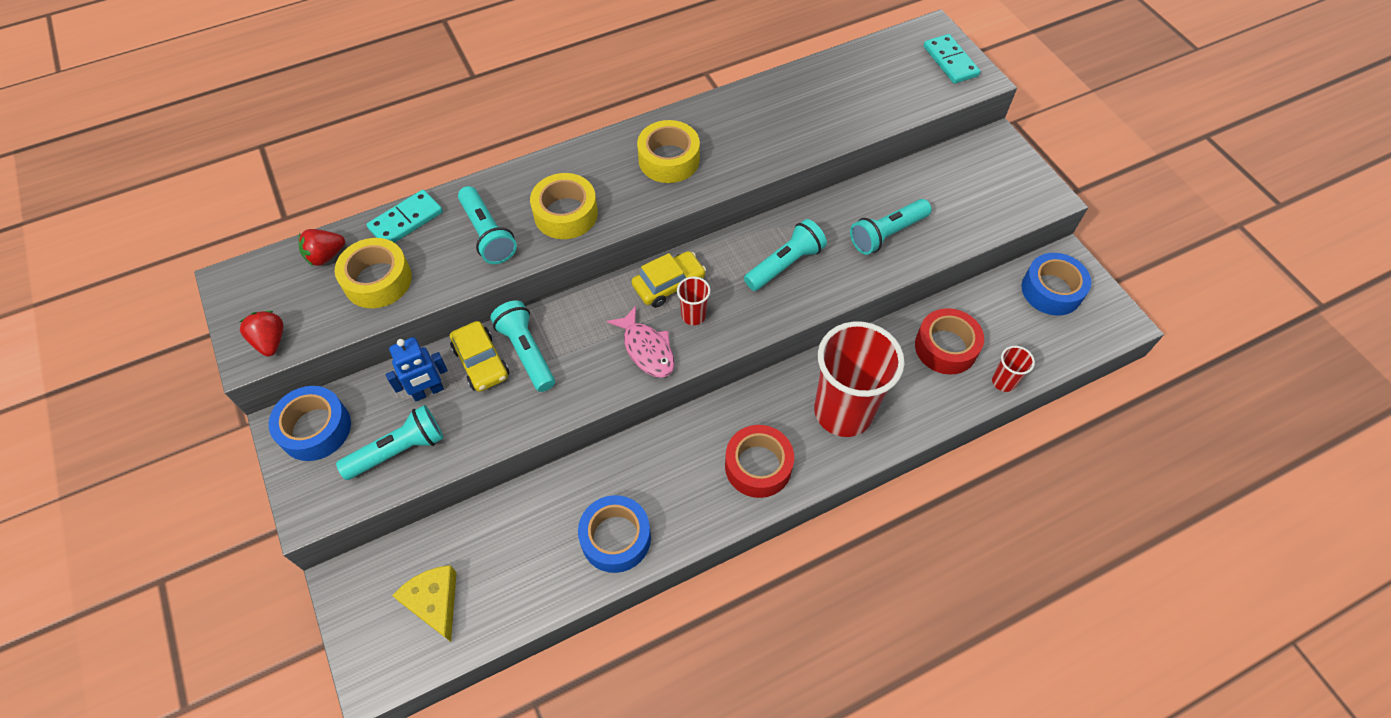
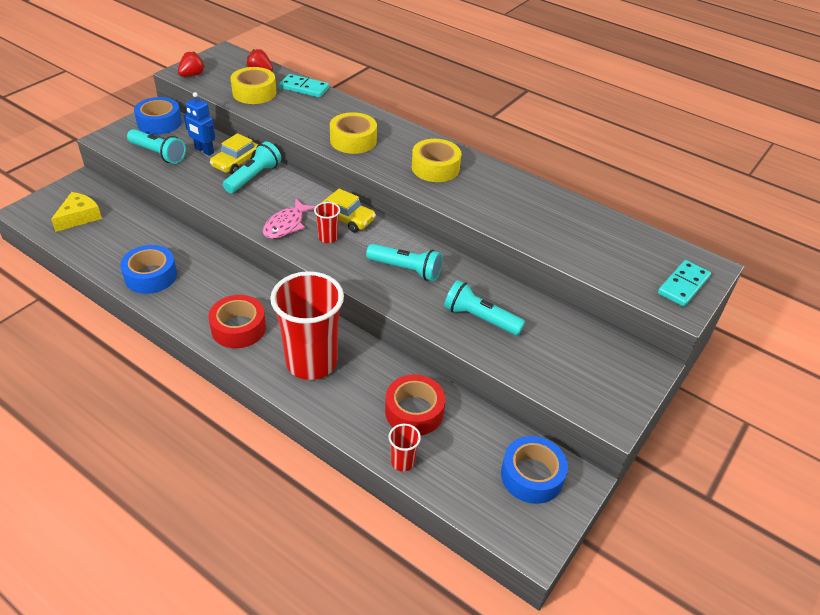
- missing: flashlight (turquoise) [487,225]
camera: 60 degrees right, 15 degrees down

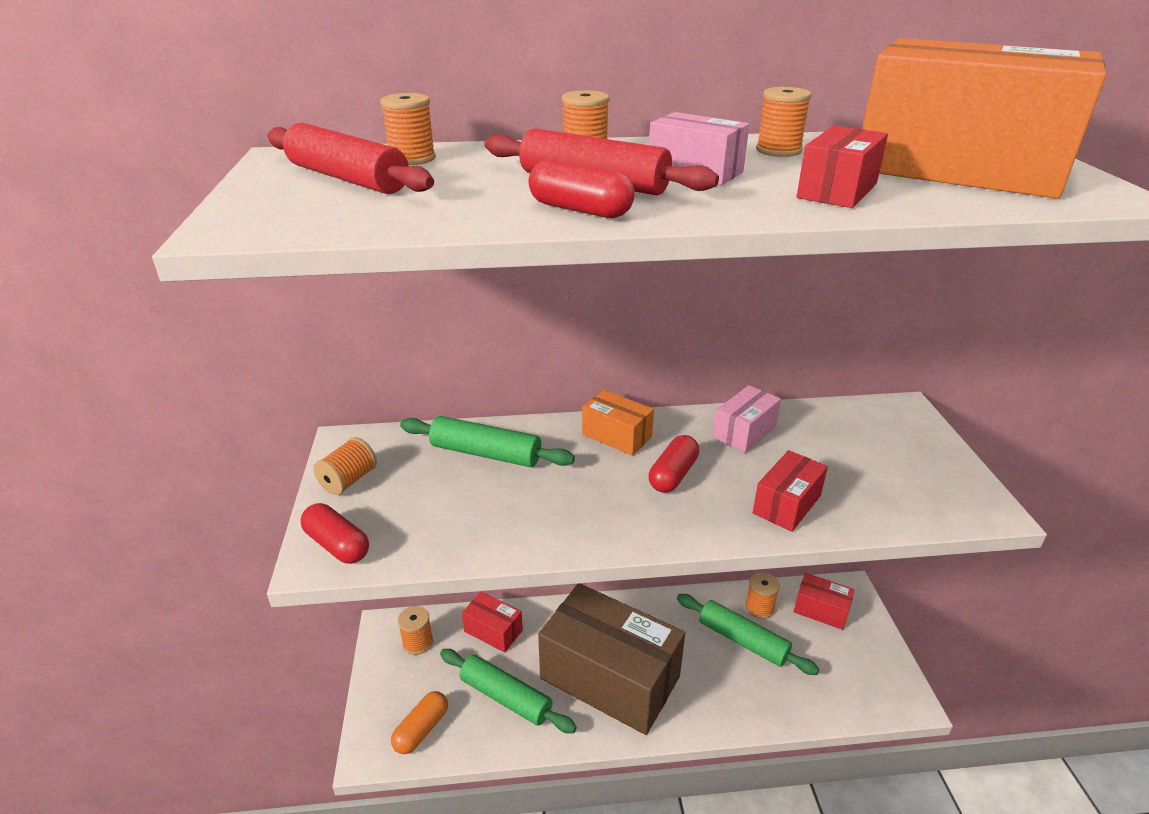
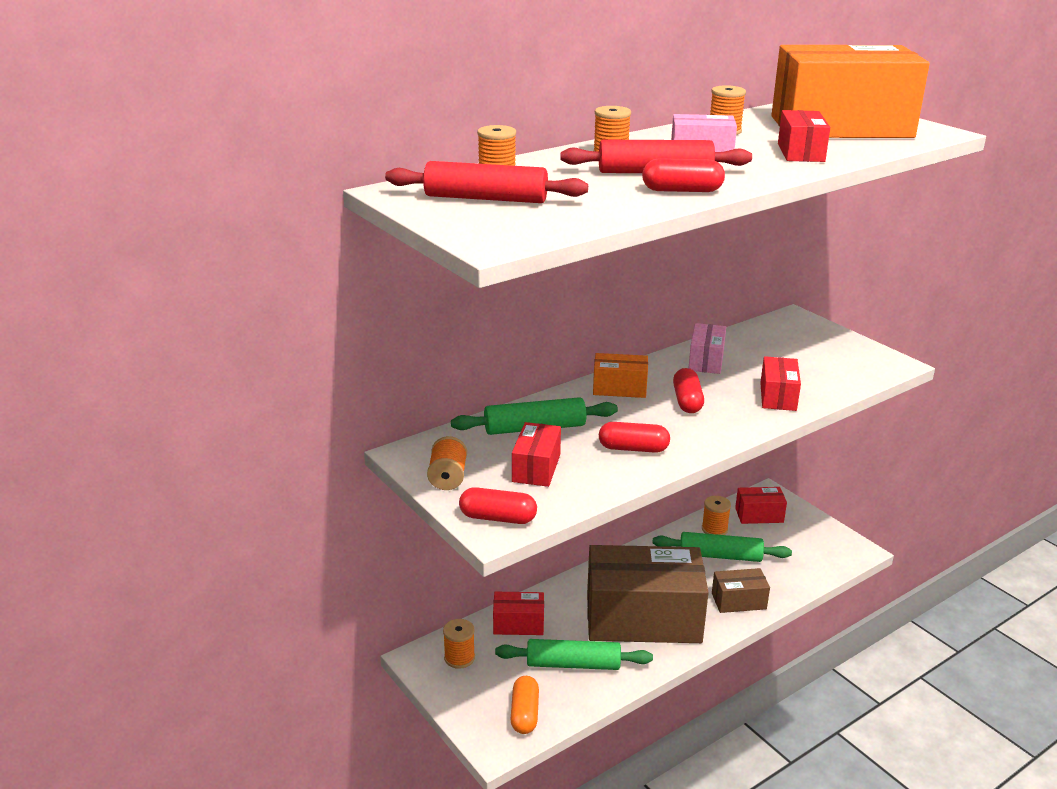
- appeared: box (red) [536,454]
- appeared: capsule (red) [634,437]
- appeared: box (brown) [741,590]
camera: 30 degrees left, 5 degrees down

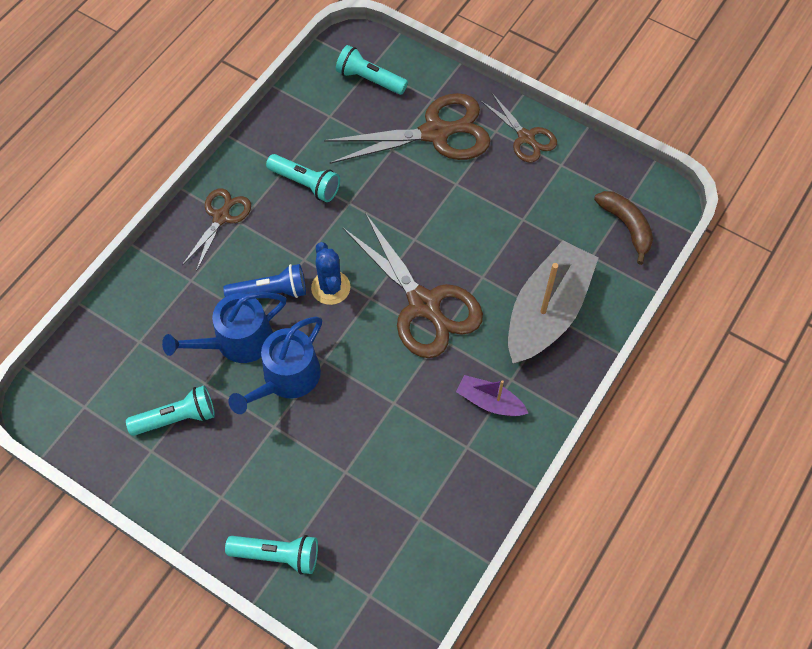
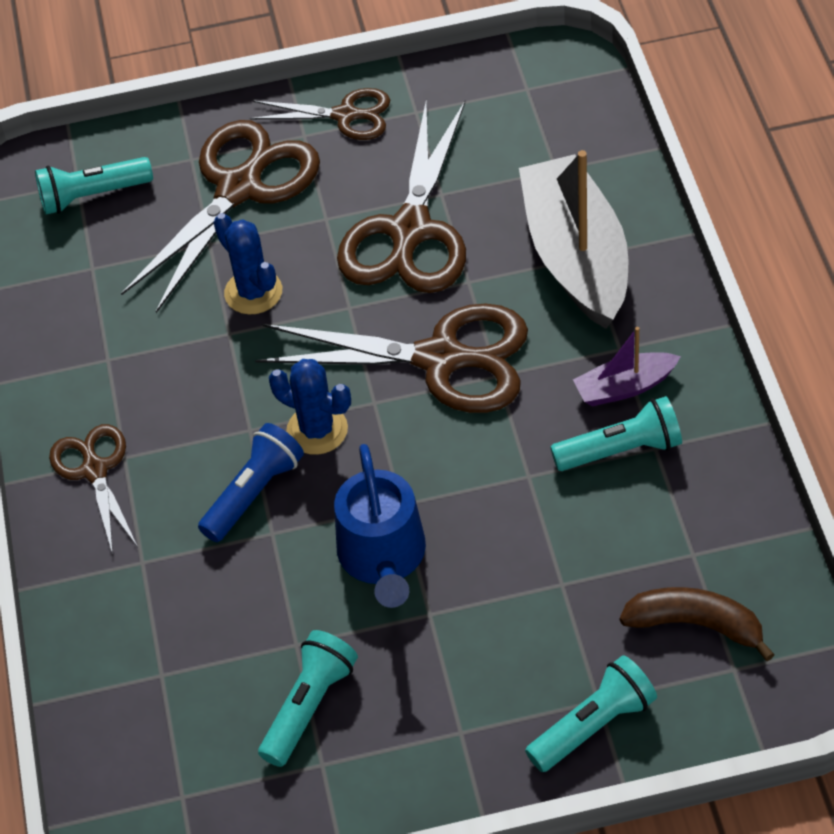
- missing: watering can (blue) [224,327]
- relocated: flashlight (turquoise) [303,178] to [616,433]
- relocated: banana (brown) [623,228] to [697,624]
- appeared: cactus (blue) [248,264]
- appeared: scissors (brown) [401,196]
camera: 40 degrees left, 10 degrees down

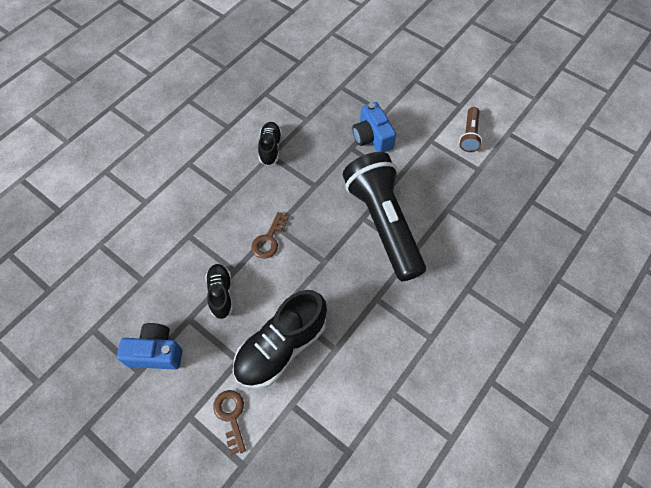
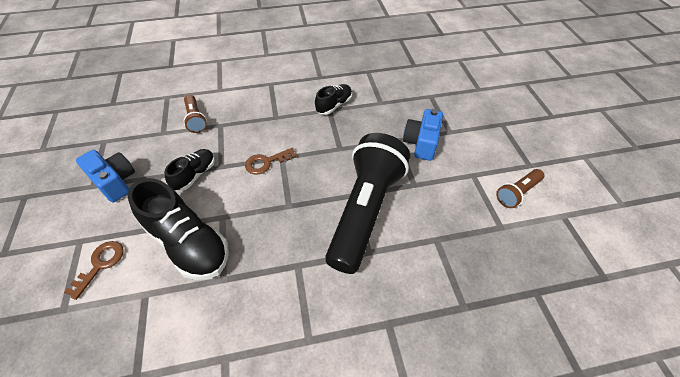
- spun: shoe (black) [280,339] = [178,229] 135 degrees counterclockwise
- appeared: flashlight (brown) [195,114]
camera: 40 degrees right, 10 degrees down

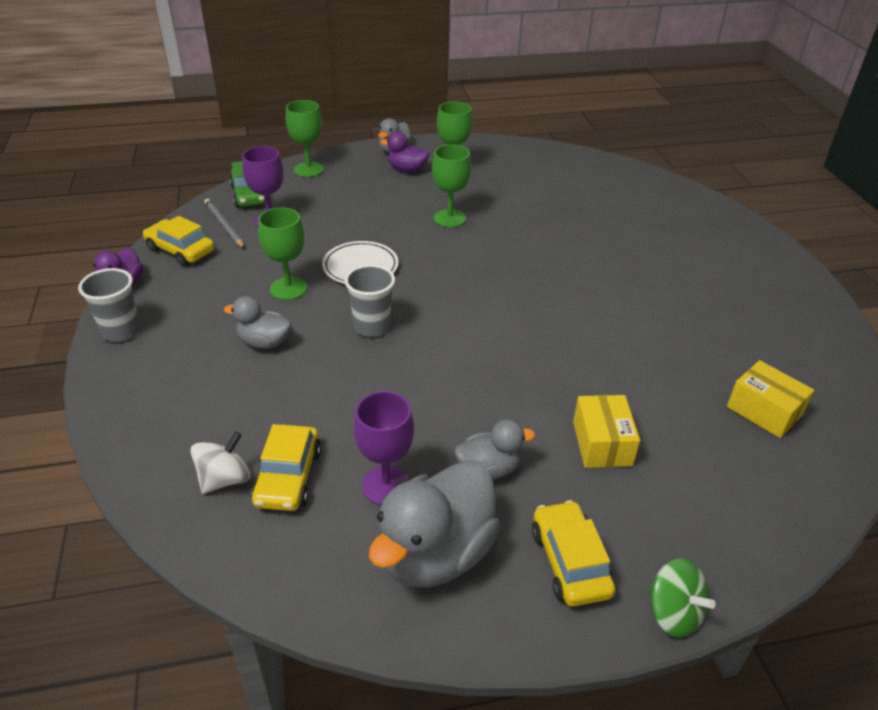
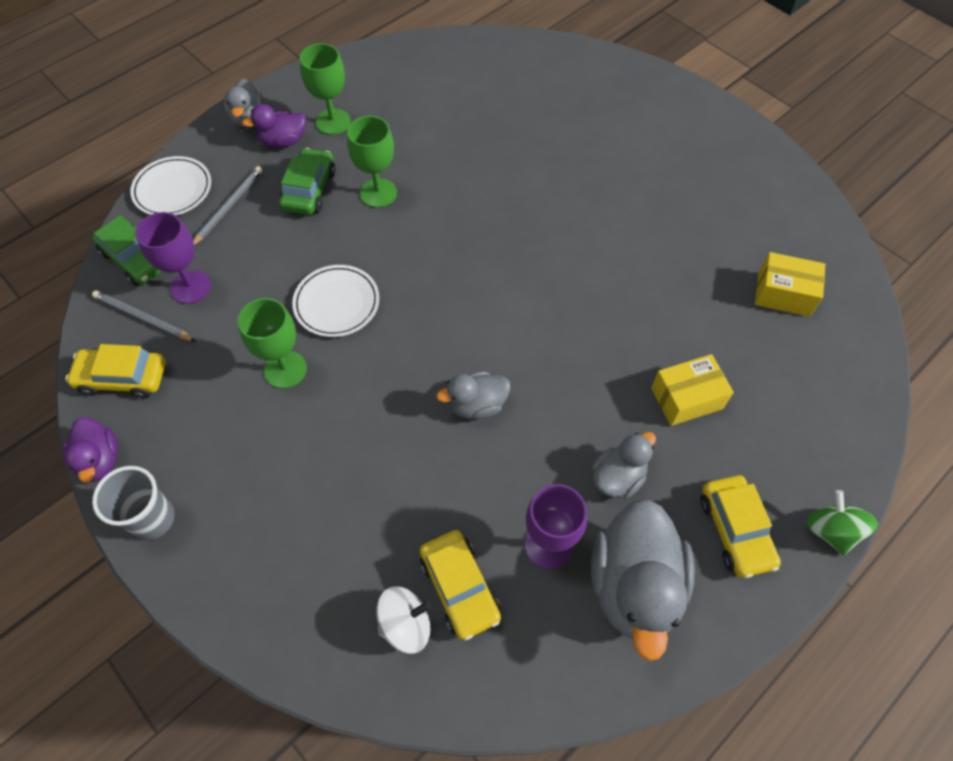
- spun: spinning top (white) [220,462] = [403,619] 60 degrees clockwise
- relocated: duck (grey) [258,322] to [473,395]
- exchanged: goblet (green) [305,138] to plate (white) [170,185]
- missing: cup (grey) [370,300]
- spun: car (yellow) [573,553] = [740,526] 150 degrees counterclockwise
- spun: box (yellow) [606,431] = [692,390] 75 degrees counterclockwise
- spun: spinning top (green) [681,597] = [842,523] 120 degrees counterclockwise
- appeared: pencil (grey) [228,205]
- appeared: car (green) [307,181]
camera: 30 degrees left, 20 degrees up

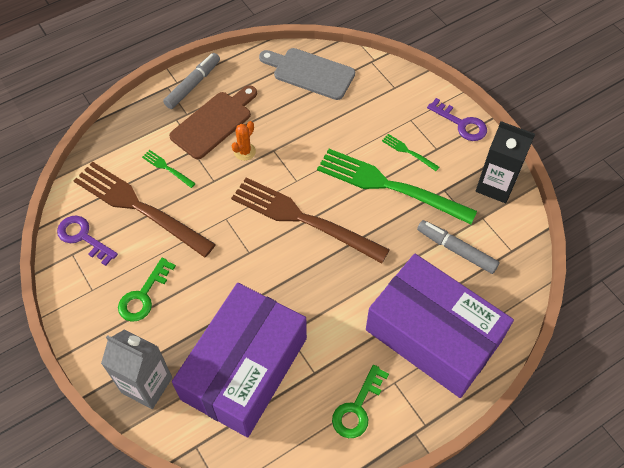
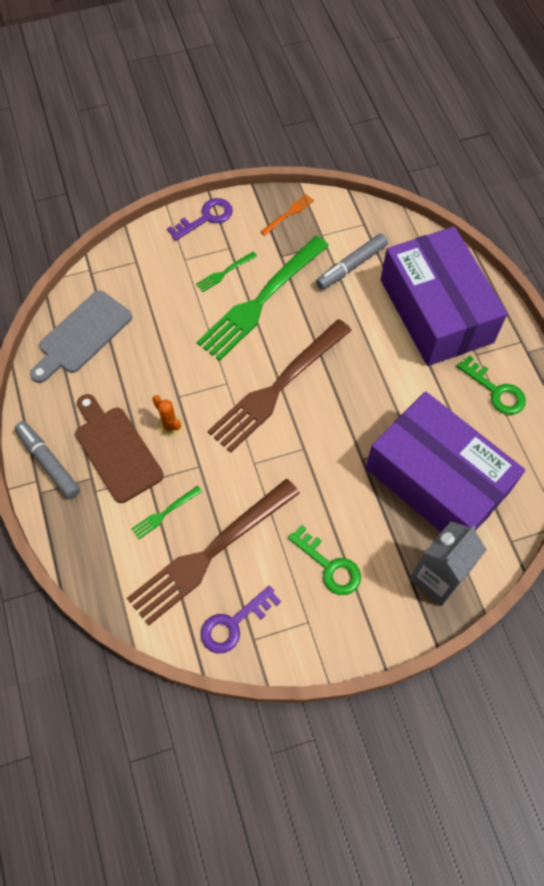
- spun: box (purple) [440,326] = [443,296] 75 degrees counterclockwise
- exchanged: carton (black) [505,162] to fork (orange) [287,215]
camera: 75 degrees left, 5 degrees up

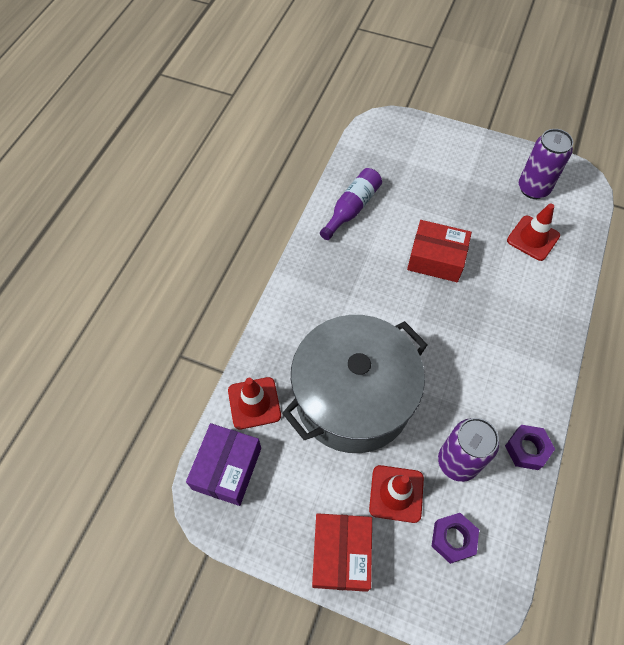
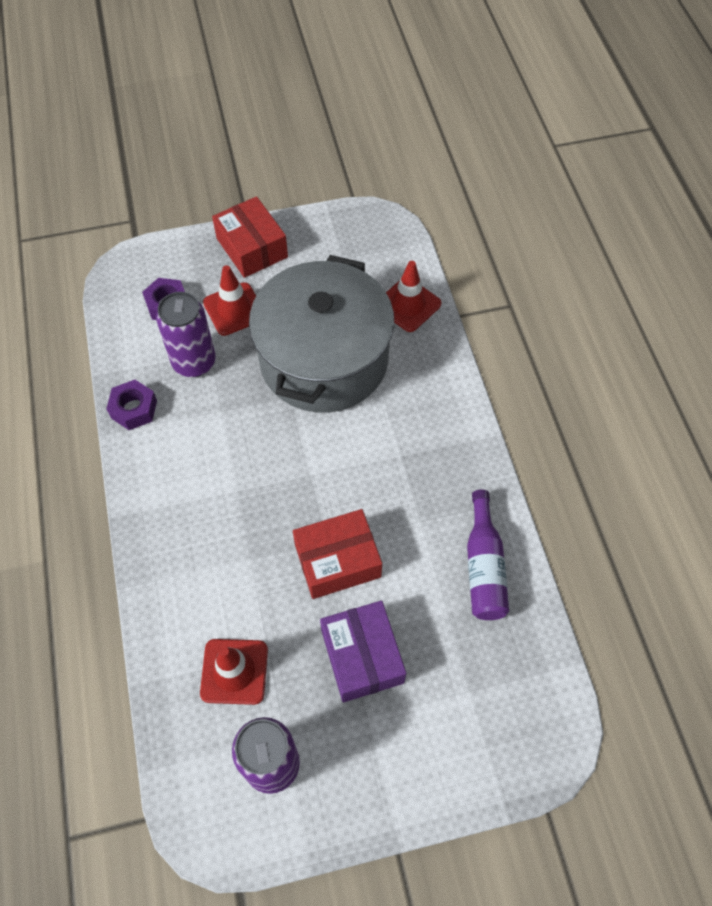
- relocated: box (purple) [223,464] to [363,651]
camera: 145 degrees right, 0 degrees up

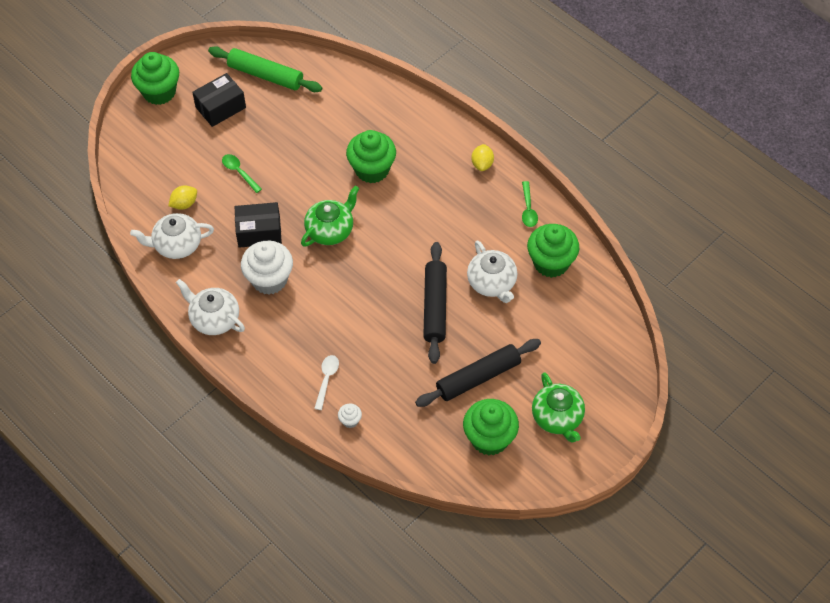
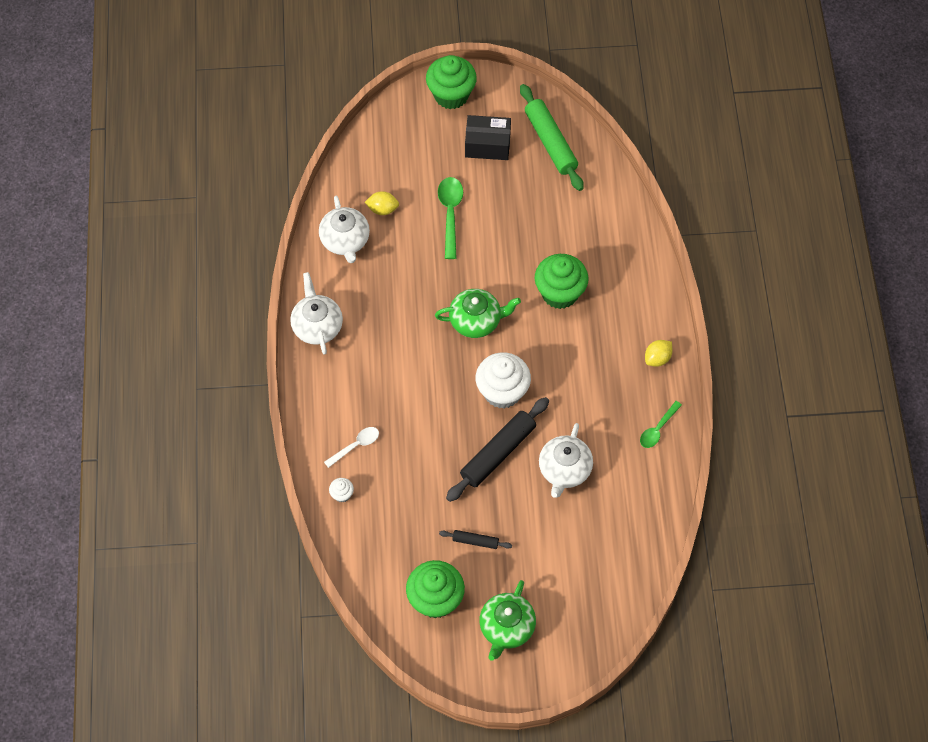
- spun: teapot (white) [172,236] = [344,229] 135 degrees counterclockwise
- size: spoon (green) [242,173] = [450,218] x1.55
- missing: box (black) [258,225]
- relocated: cupcake (white) [267,268] to [503,380]
- size: rolling pin (black) [478,373] = [475,539] x0.49
- missing: cupcake (green) [553,251]
camera: 40 degrees right, 5 degrees up

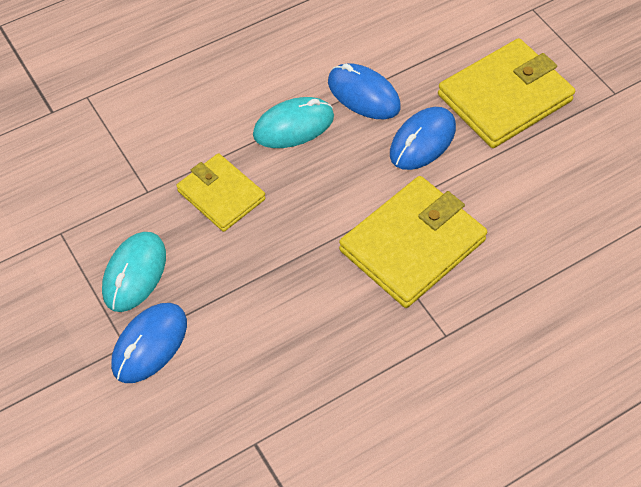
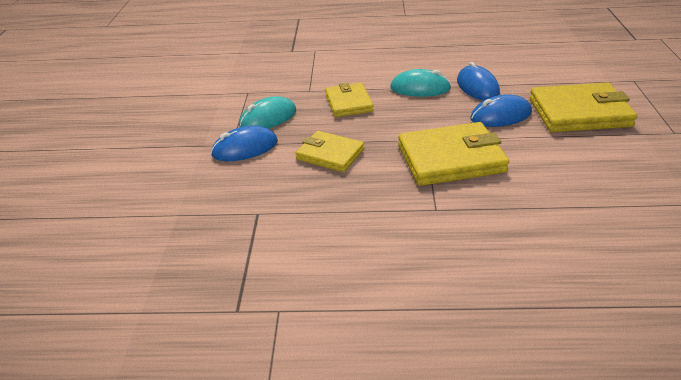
- appeared: wallet (yellow) [330,151]
camera: 35 degrees right, 20 degrees down

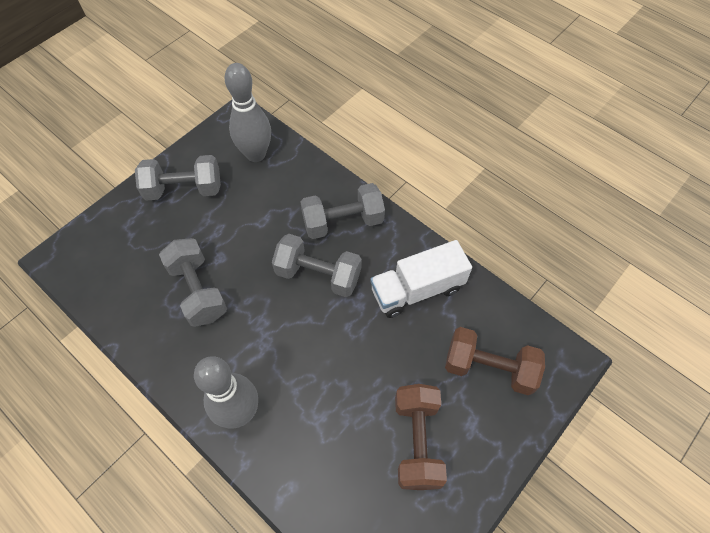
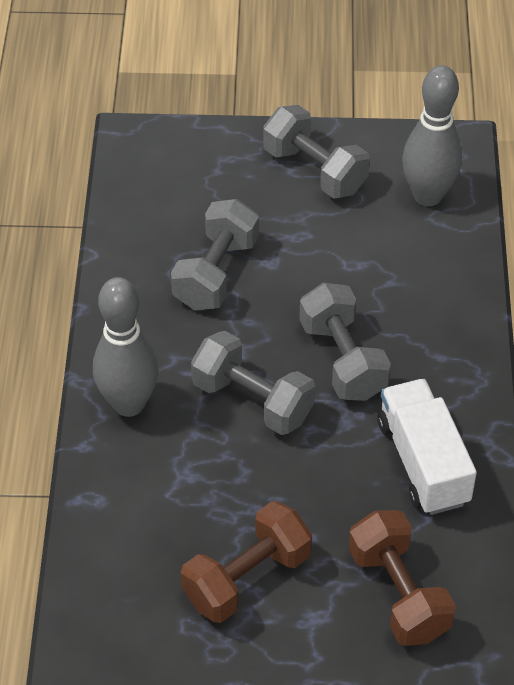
- relocated: dumbbell (grey) [342,211] to [253,383]
- spun: truck (white) [421,279] = [427,447] 45 degrees clockwise
camera: 50 degrees right, 10 degrees down

